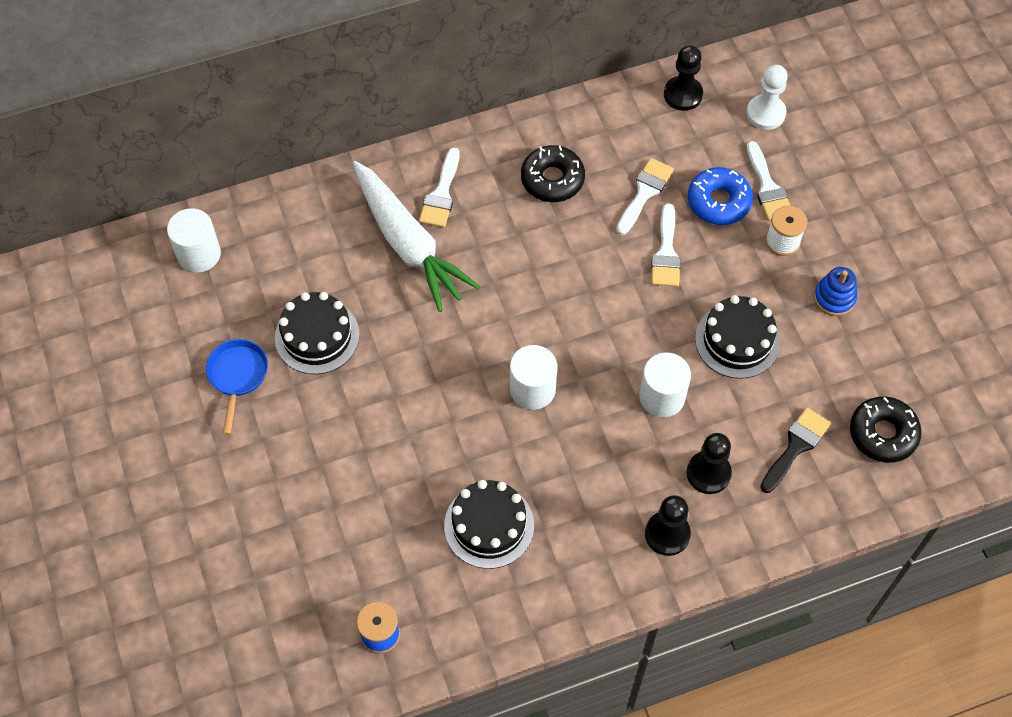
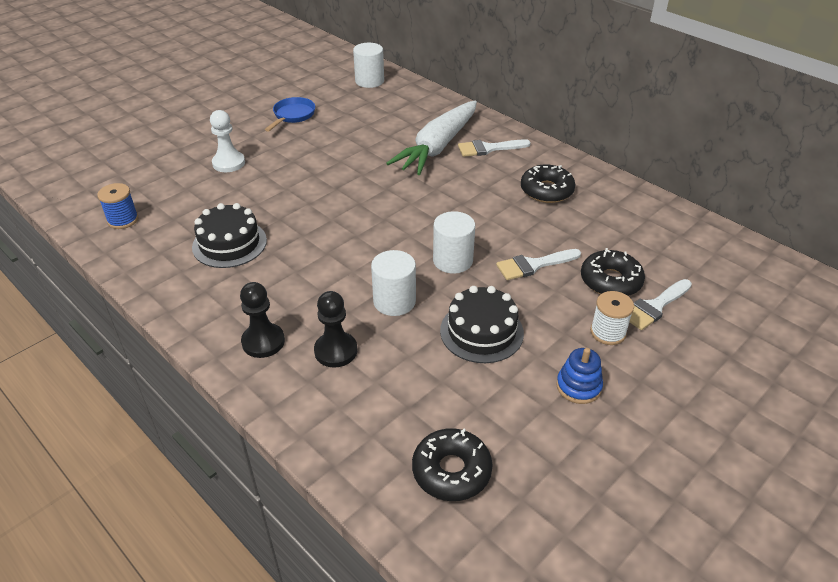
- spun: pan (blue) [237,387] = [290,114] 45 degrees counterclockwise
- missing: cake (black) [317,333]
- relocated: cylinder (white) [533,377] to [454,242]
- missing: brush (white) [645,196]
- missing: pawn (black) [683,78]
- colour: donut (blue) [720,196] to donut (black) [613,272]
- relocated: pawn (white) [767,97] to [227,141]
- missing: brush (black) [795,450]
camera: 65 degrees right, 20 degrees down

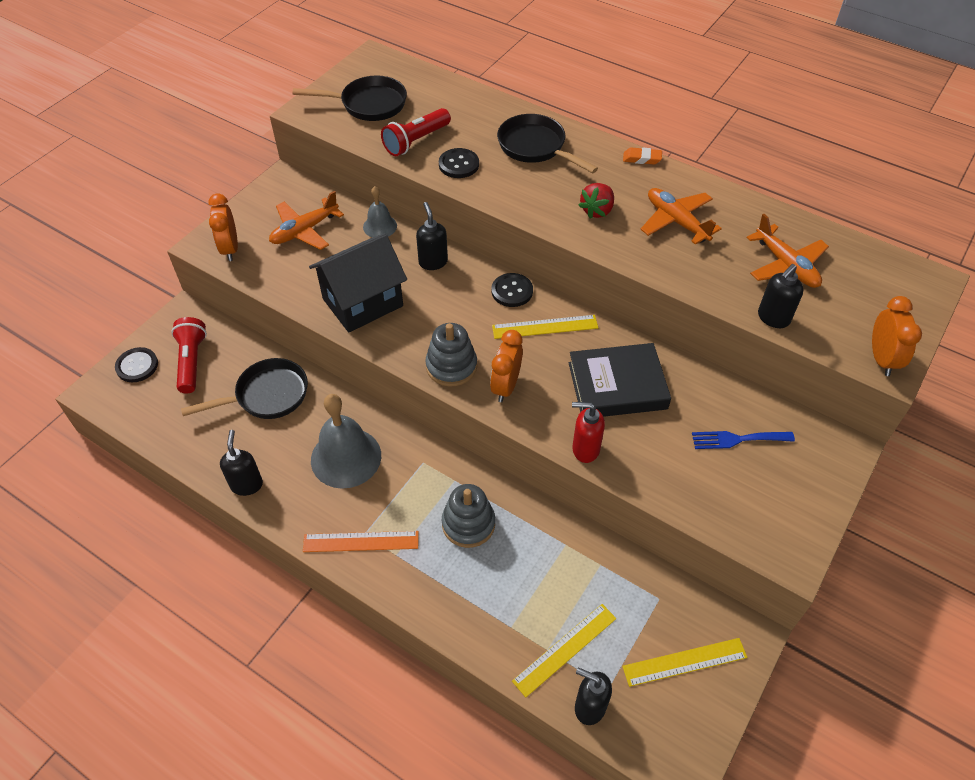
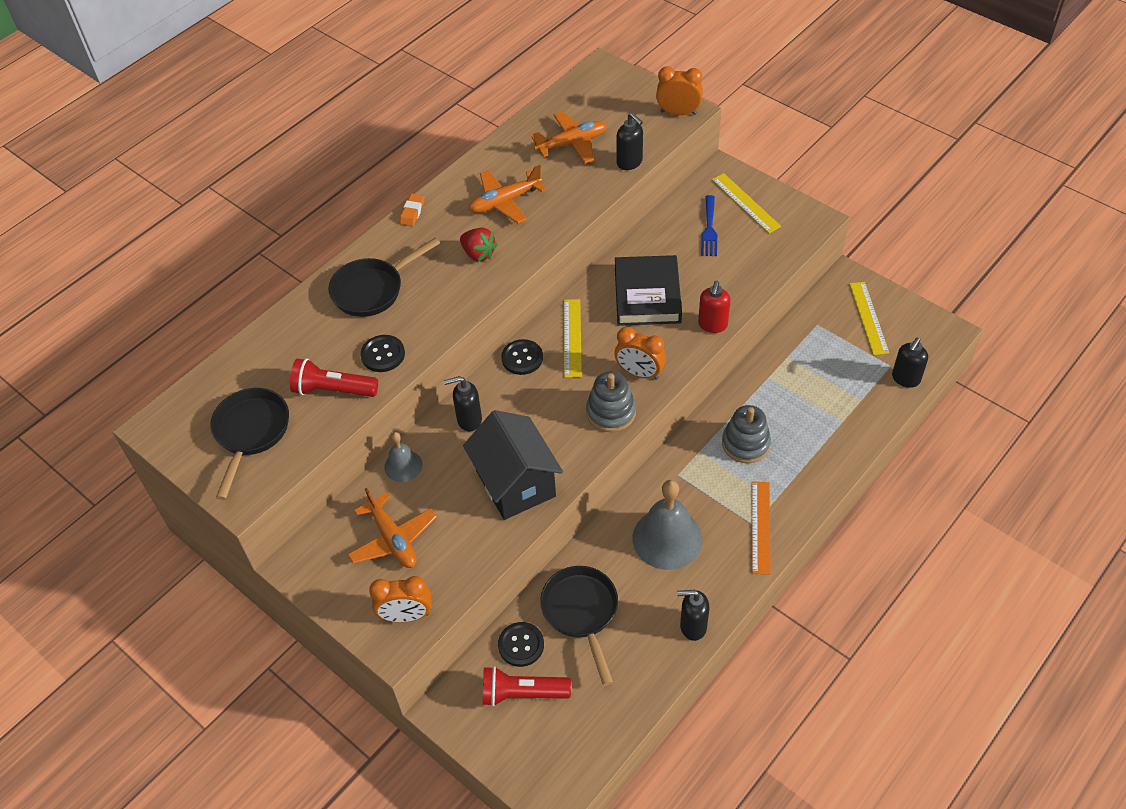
- relocated: button (black) [136,364] to [521,644]
- spun: flashlight (red) [416,132] = [334,377] 135 degrees clockwise
- relocated: ruler (yellow) [564,650] to [746,203]
camera: 80 degrees left, 0 degrees up

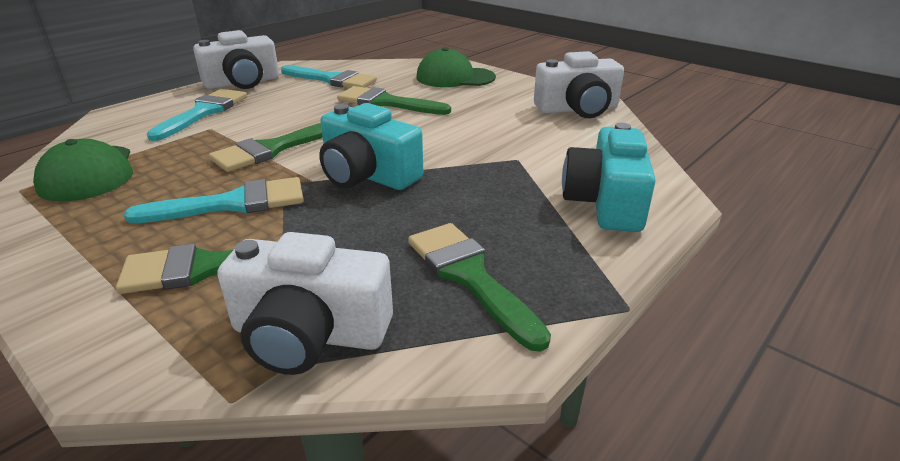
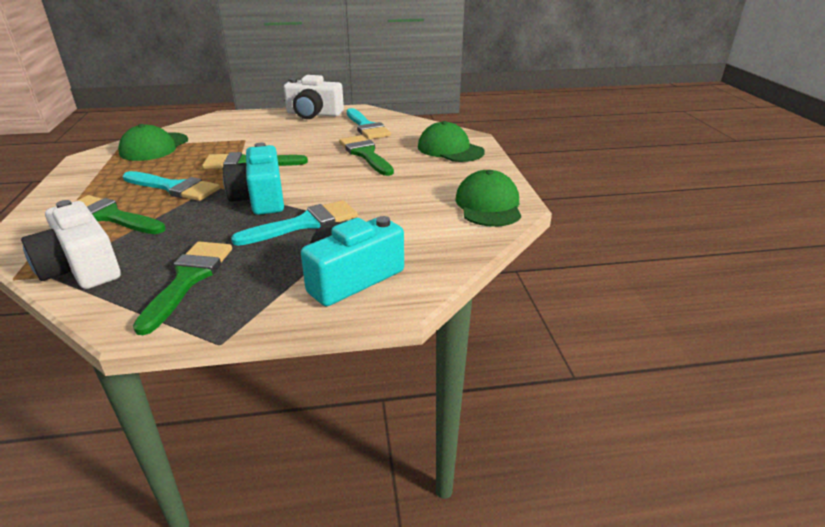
- relocated: brush (turquoise) [197,115] to [294,223]
- exchanged: camera (white) [579,84] to cap (green) [488,198]
camera: 40 degrees right, 0 degrees up

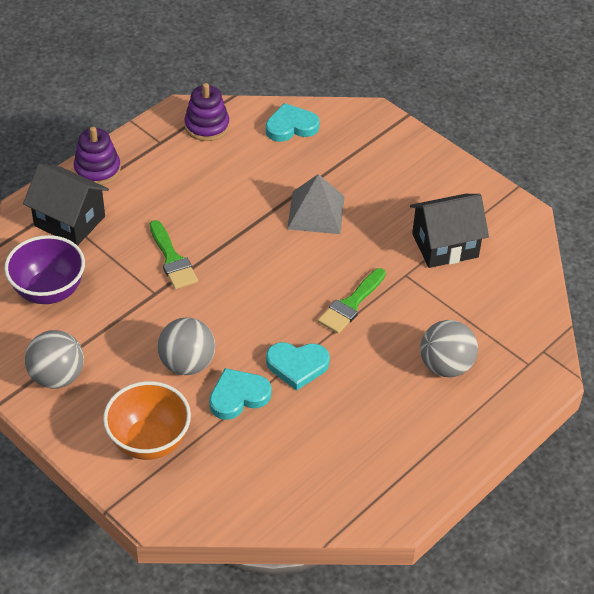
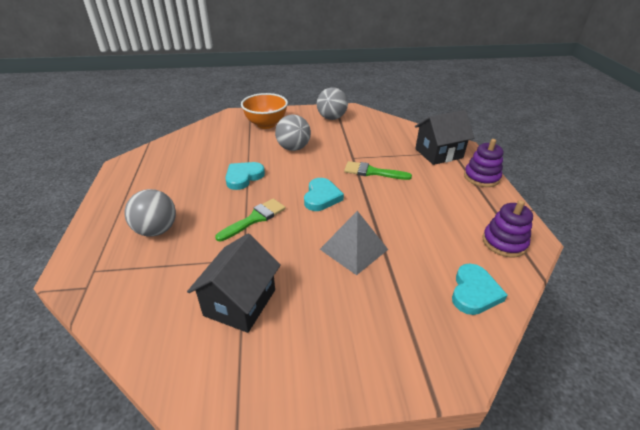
- missing: bowl (purple) [44,269]
- relocated: heart (turquoise) [240,394] to [324,194]
- spun: brush (green) [352,301] = [250,219] 60 degrees clockwise
camera: 130 degrees right, 10 degrees down

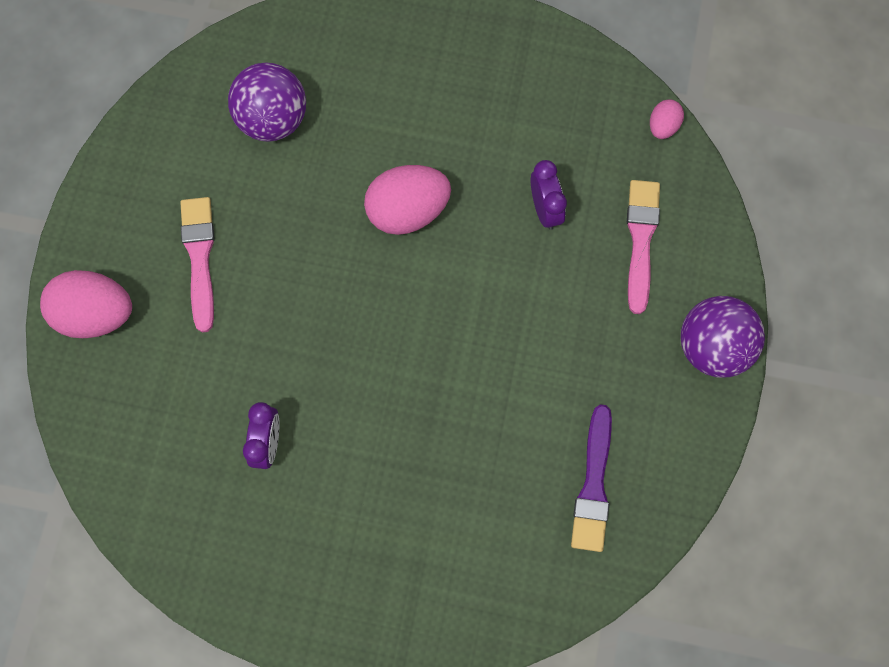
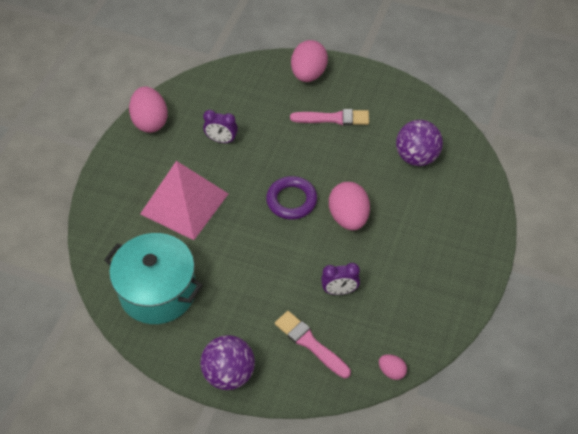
- exchanged: brush (purple) [591,478] to pot (turquoise) [153,278]
- spun: brush (pink) [643,247] = [313,344] 150 degrees counterclockwise
- appeared: egg (pink) [148,109]
- appeared: pyramid (pink) [184,200]
- appeared: ring (purple) [291,198]
camera: 100 degrees right, 20 degrees down

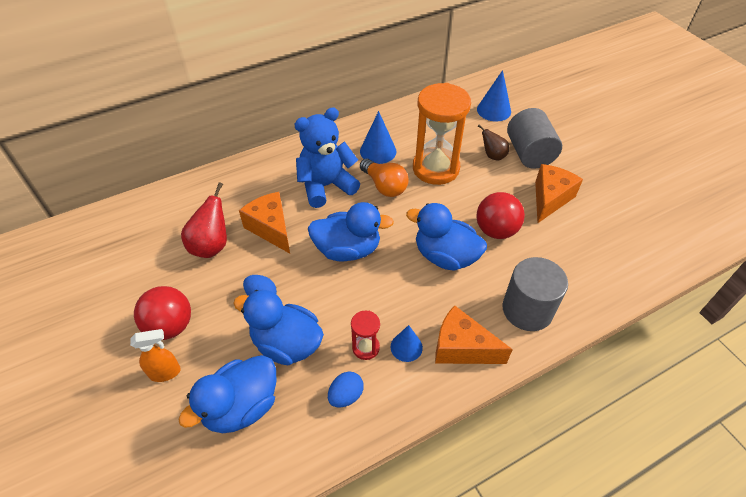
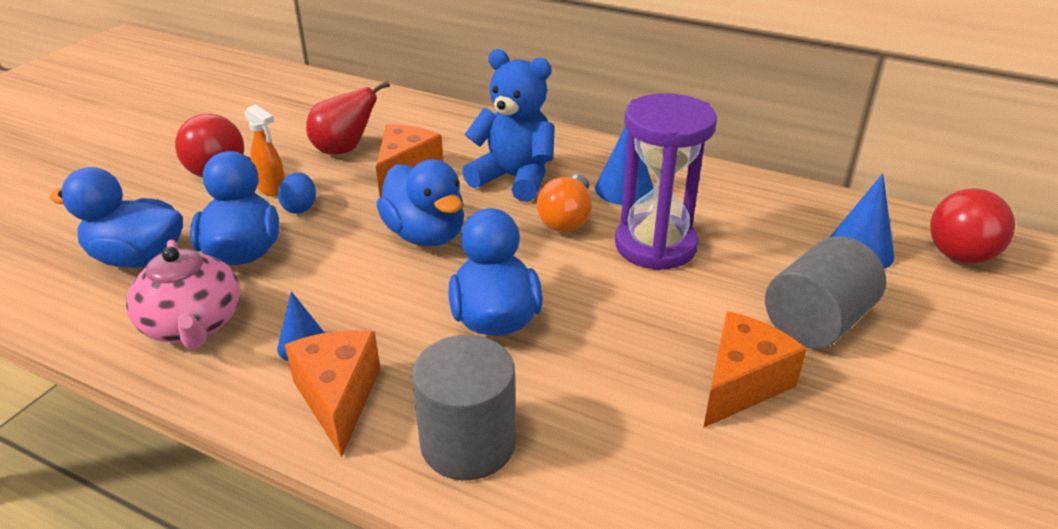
- relocated: spray bottle (orange) [155,355] to [264,150]
- exchanged: egg (blue) [346,389] to teapot (pink) [183,295]
- missing: hourglass (red) [365,335]
- colour: hourglass (orange) [442,134] to hourglass (purple) [666,181]
- relocated: ball (red) [500,215] to [972,226]
- missing: pear (brown) [493,143]
- spun: cheese (orange) [559,193] = [755,369] 45 degrees counterclockwise
camera: 55 degrees right, 15 degrees down

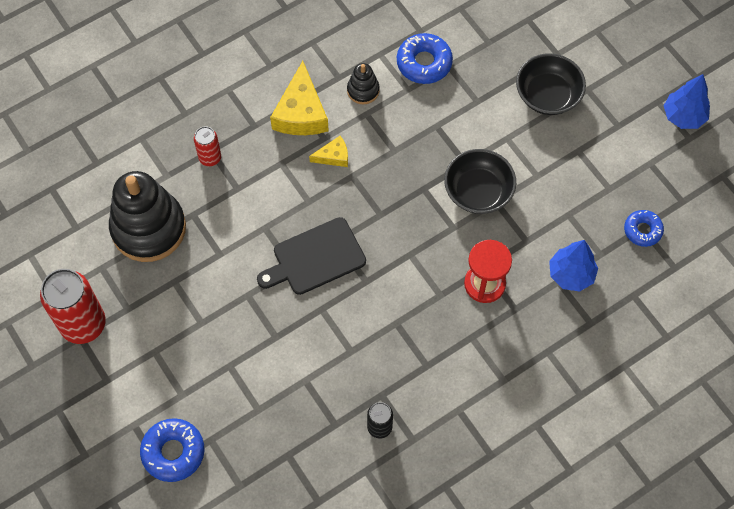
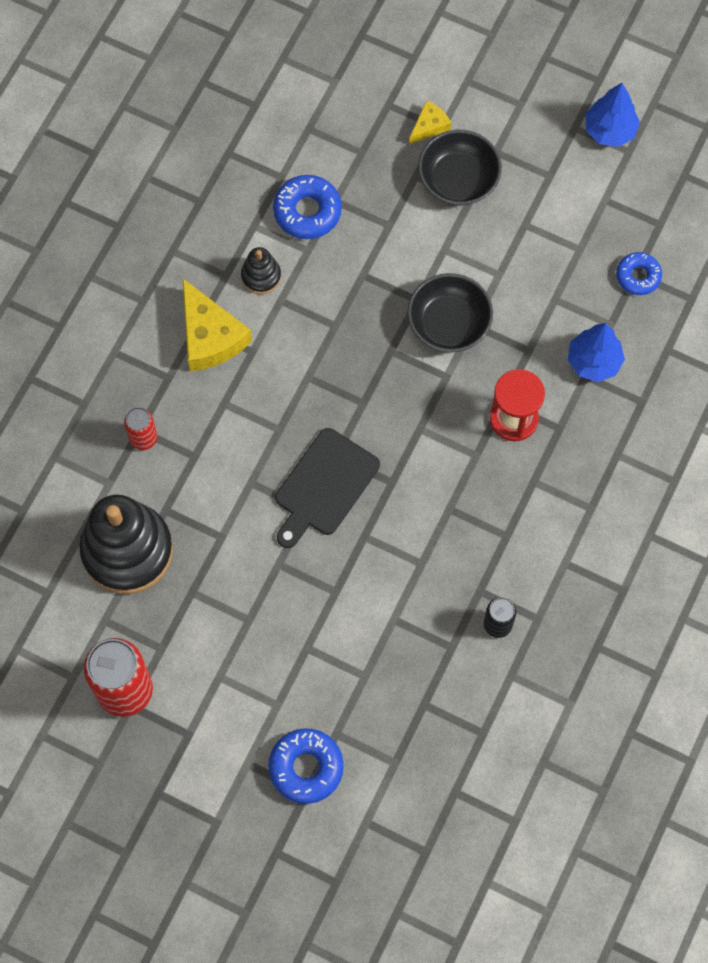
- relocated: cheese (yellow) [328,151] to [430,122]
camera: 30 degrees left, 5 degrees up

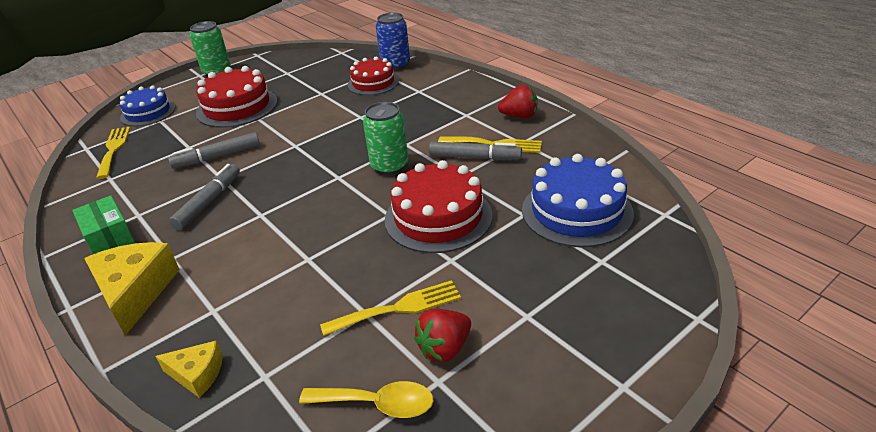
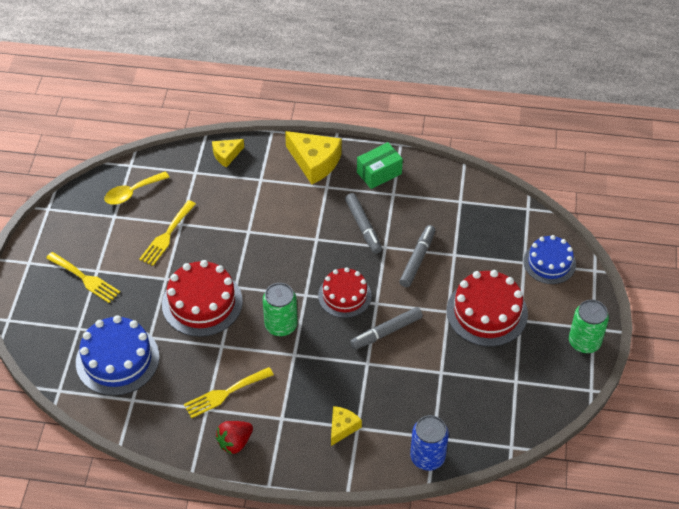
- spun: box (green) [103,224] = [380,165] 45 degrees counterclockwise
- relocated: fork (yellow) [113,152] to [83,277]
- relocated: cake (red) [373,76] to [345,292]
- missing: strawberry (red) [442,335]
- relocated: marker (grey) [475,150] to [386,328]
- appeared: cheese (yellow) [346,426]
camera: 135 degrees right, 15 degrees up

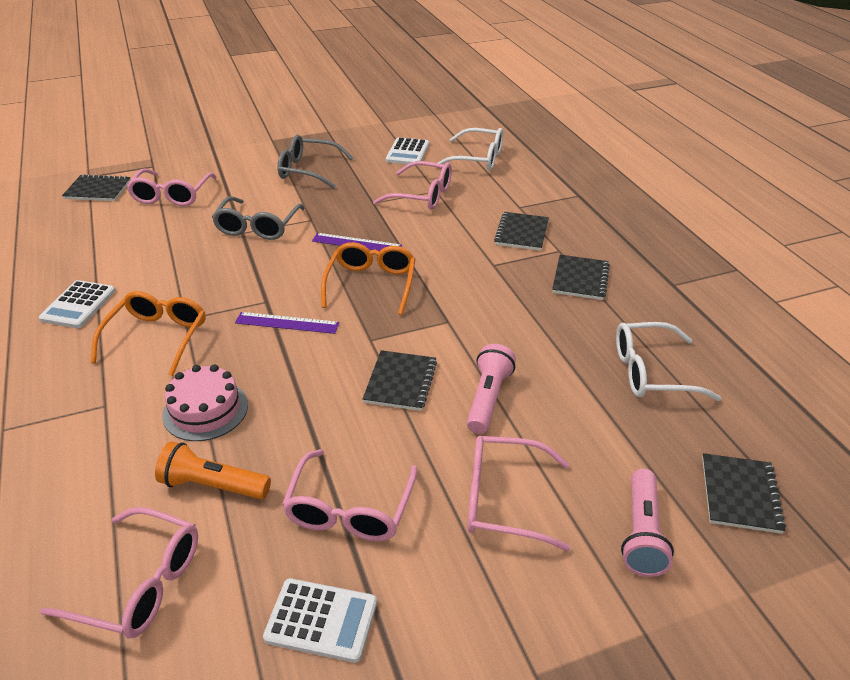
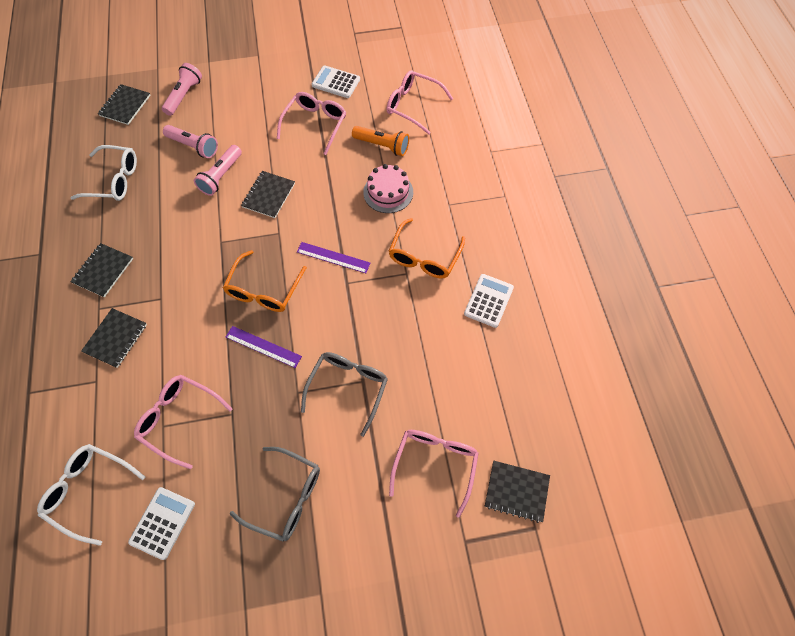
- missing: glasses (pink) [519,493]
- appeared: flashlight (pink) [190,141]
camera: 170 degrees left, 25 degrees up

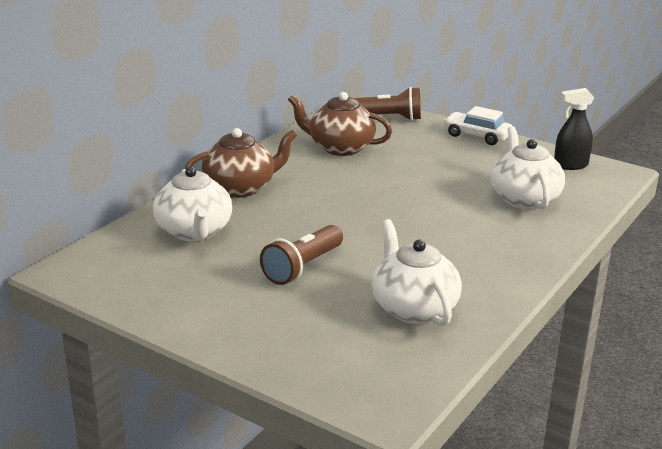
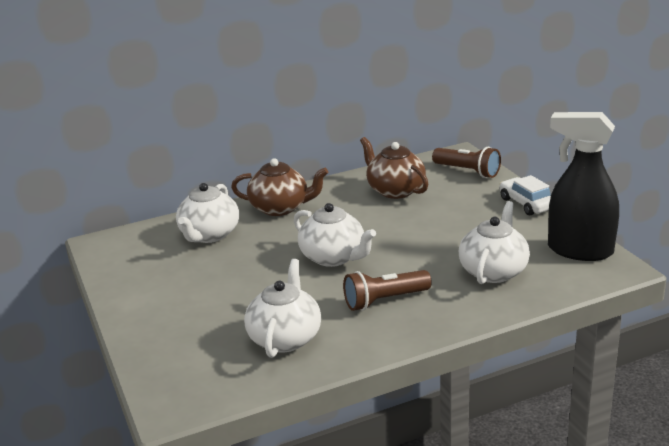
- relocated: flashlight (brown) [301,255] to [387,290]
- size: spray bottle (black) [574,129] = [583,186] x1.82
- appeared: teapot (white) [335,235]
camera: 35 degrees right, 0 degrees up

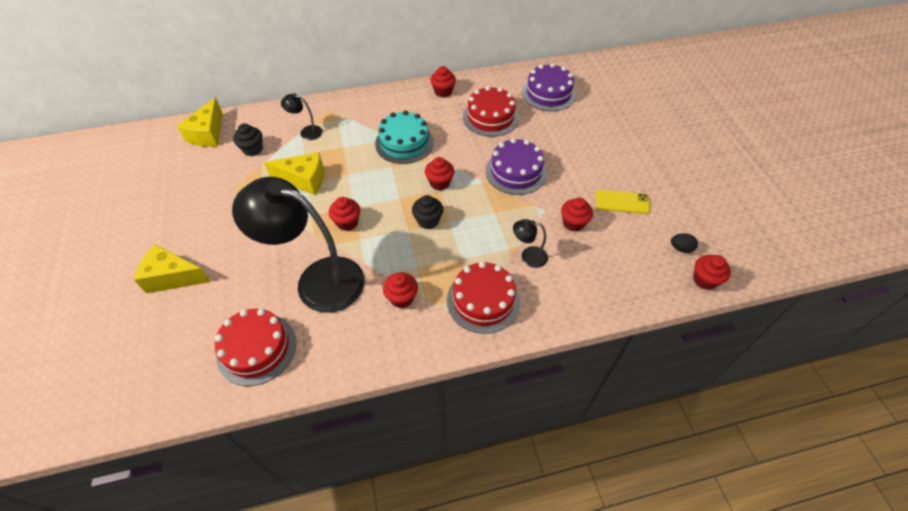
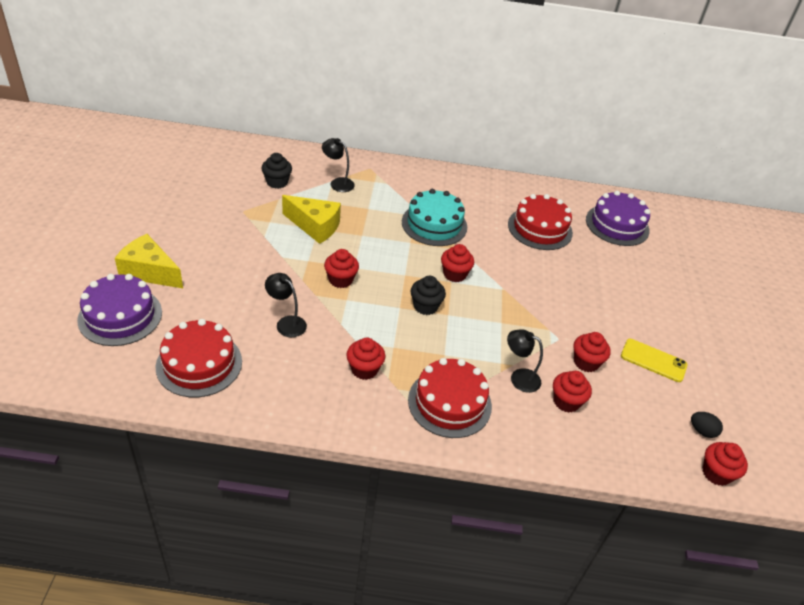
- missing: cheese (yellow) [200,122]
- size: lamp (black) [298,245] = [286,305] x0.41
- relocated: cupcake (red) [443,81] to [572,392]
- relocated: cake (purple) [516,166] to [119,310]
camera: 15 degrees right, 10 degrees down

